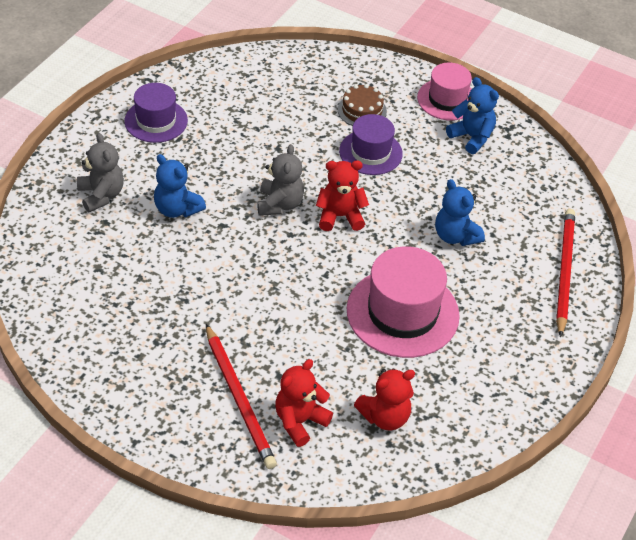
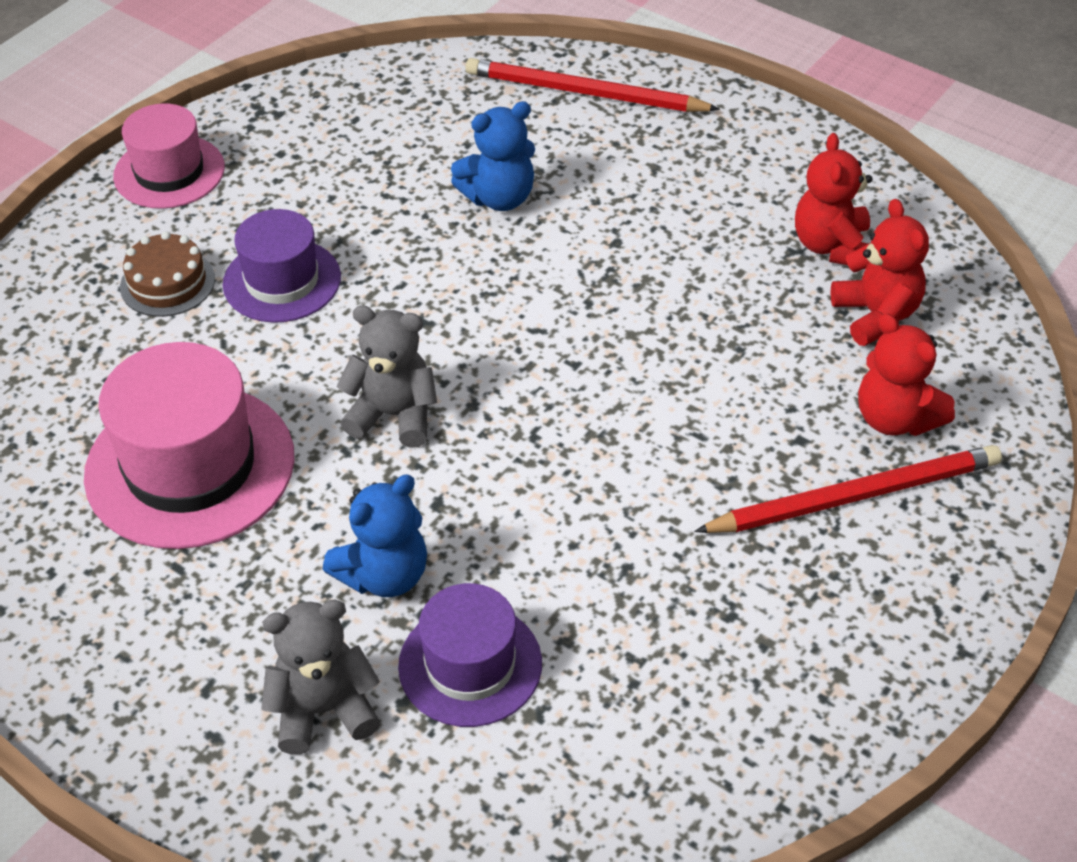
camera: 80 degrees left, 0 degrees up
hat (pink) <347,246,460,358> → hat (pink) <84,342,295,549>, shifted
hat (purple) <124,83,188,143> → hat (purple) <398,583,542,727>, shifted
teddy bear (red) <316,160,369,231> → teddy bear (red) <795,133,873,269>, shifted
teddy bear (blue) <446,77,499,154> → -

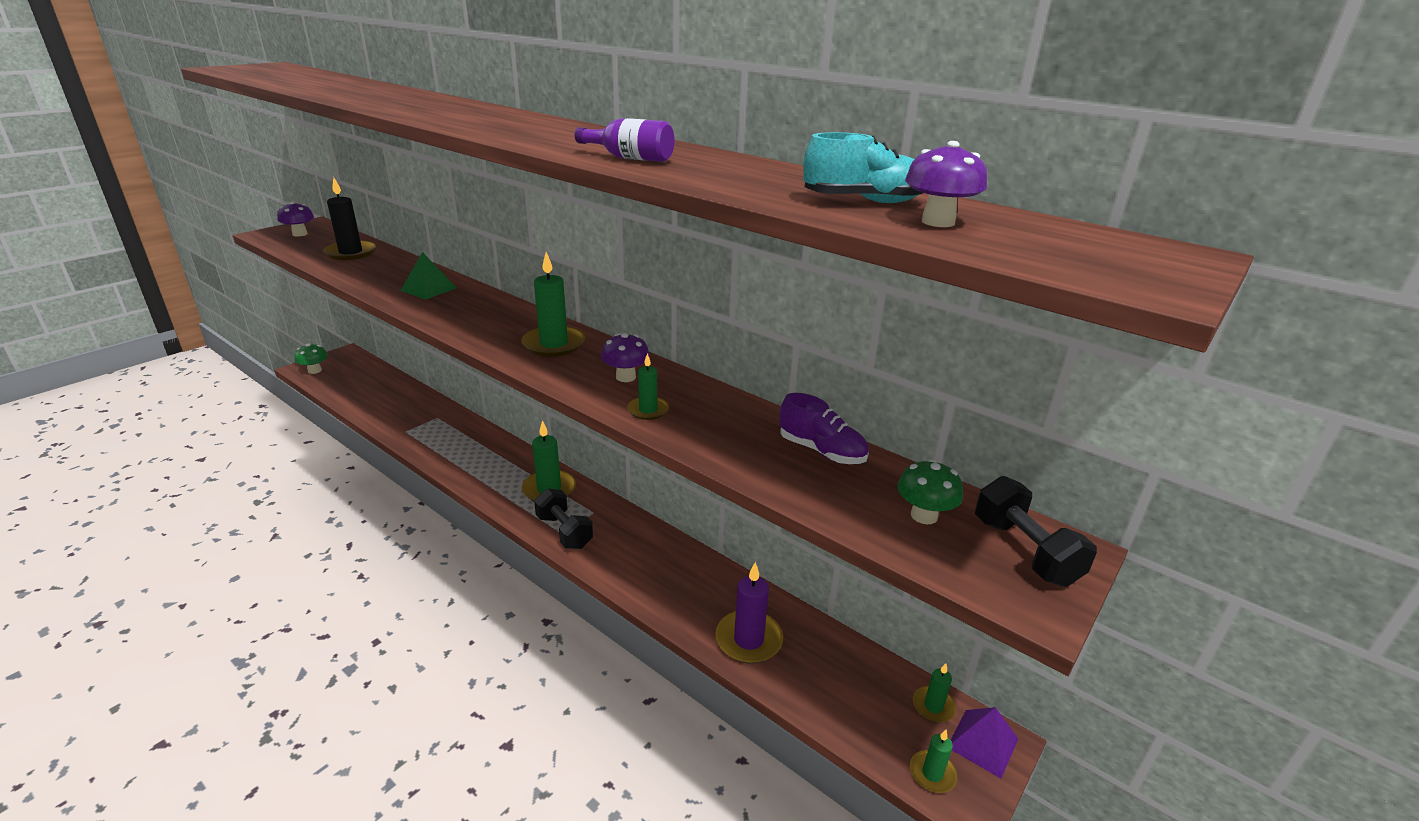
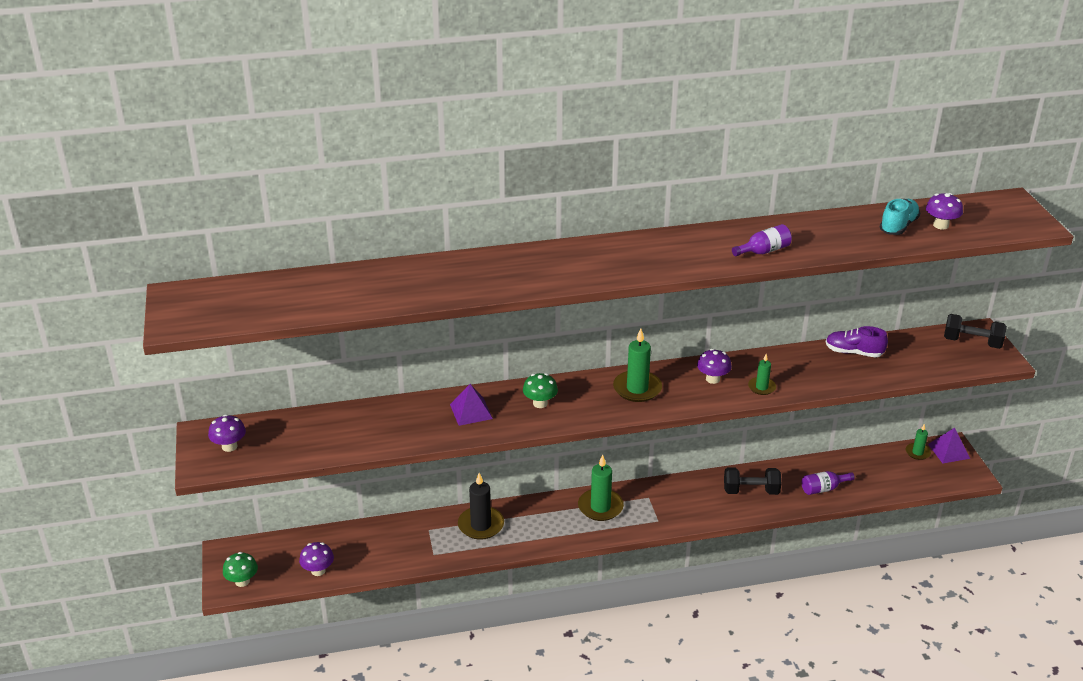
camera: 50 degrees left, 5 degrees up
- → mushroom (purple) <299,542,334,576>
pyramid (green) <401,252,457,300> → pyramid (purple) <450,384,493,426>
candle (black) <323,178,376,260> → candle (black) <458,473,504,540>, shifted
mushroom (green) <897,459,963,524> → mushroom (green) <523,373,558,408>, shifted
dumbbell (black) <534,488,593,549> → dumbbell (black) <724,467,781,495>, shifted
candle (purple) <715,562,783,664> → bottle (purple) <802,471,855,495>
shoe (purple) <779,393,869,464> → shoe (purple) <826,326,888,357>, 150 degrees counterclockwise
candle (green) <910,730,957,793> → -

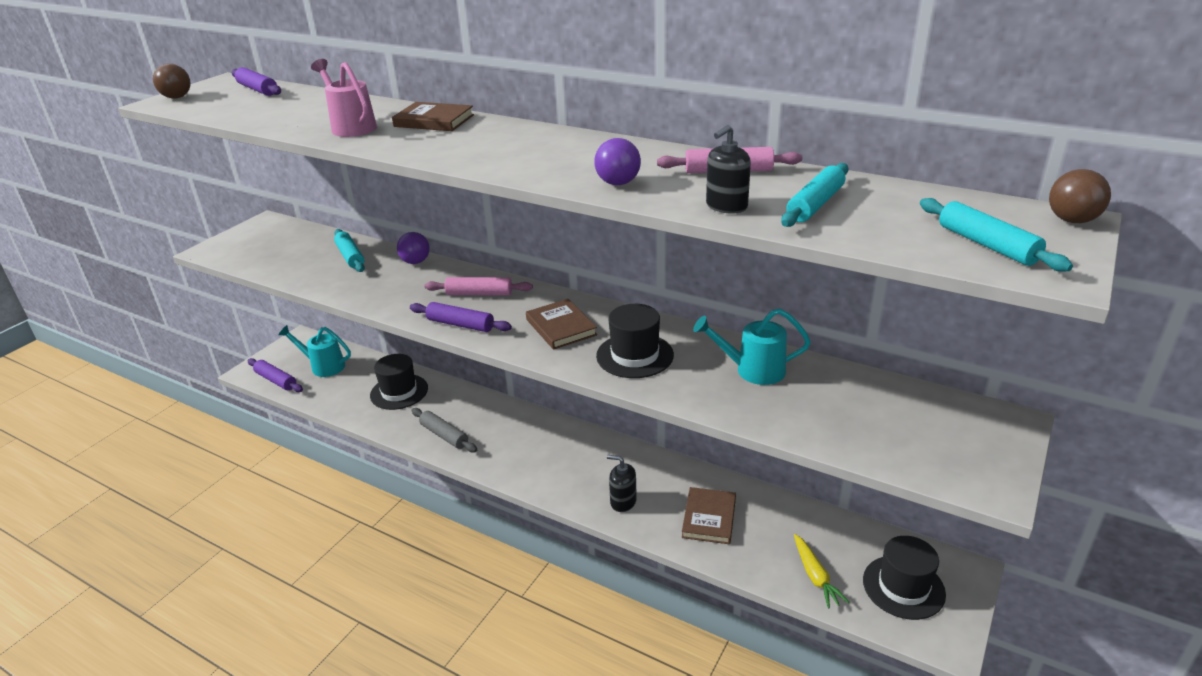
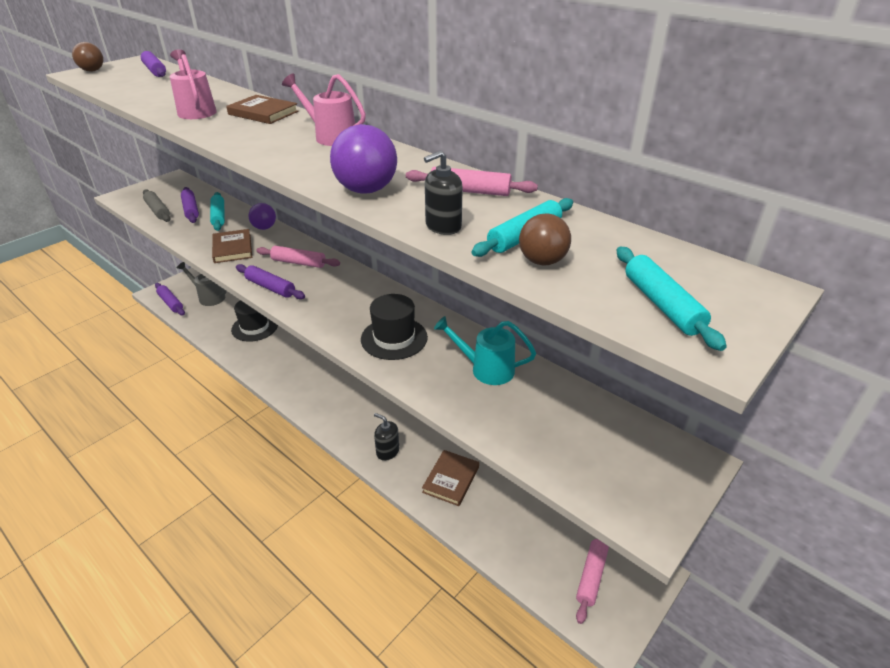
camera: 10 degrees right, 5 degrees up
rolling pin (grey) <412,408,477,452> → rolling pin (grey) <143,189,171,222>, shifted
watering can (turquoise) <278,325,351,377> → watering can (grey) <177,262,226,306>
- → rolling pin (purple) <181,187,199,223>
book (brown) <526,299,597,350> → book (brown) <212,229,252,263>, shifted
- → watering can (pink) <282,73,366,146>
ball (purple) <594,138,641,185> → ball (purple) <330,124,397,194>, x1.56
ball (brown) <1049,169,1111,223> → ball (brown) <519,213,571,266>, shifted
hat (black) <863,536,946,620> → rolling pin (pink) <576,539,609,624>
carrot (yellow) <794,534,849,609> → -

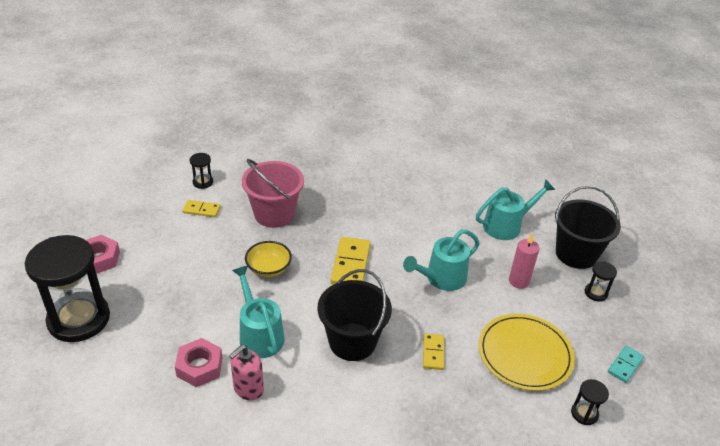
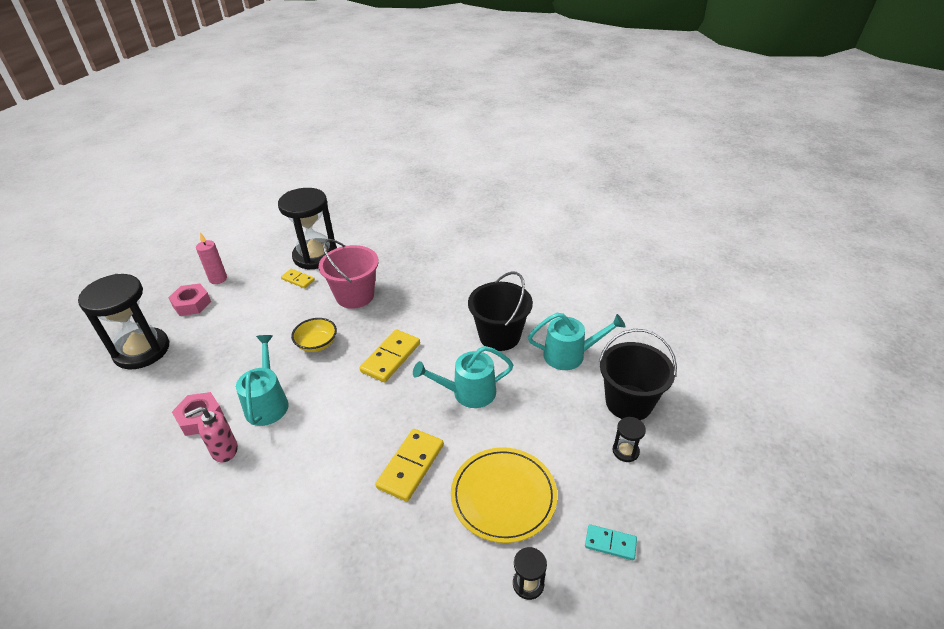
camera: 25 degrees right, 0 degrees up
candle (pink) <509,232,539,289> → candle (pink) <196,233,227,284>, shifted
hourglass (black) <190,153,213,189> → hourglass (black) <278,188,337,270>, x2.41
domino (yellow) <423,333,444,370> → domino (yellow) <375,429,444,502>, x1.71
bucket (black) <317,269,392,361> → bucket (black) <468,271,533,351>, shifted
domino (turquoise) <608,346,644,383> → domino (turquoise) <585,524,637,560>, 45 degrees clockwise

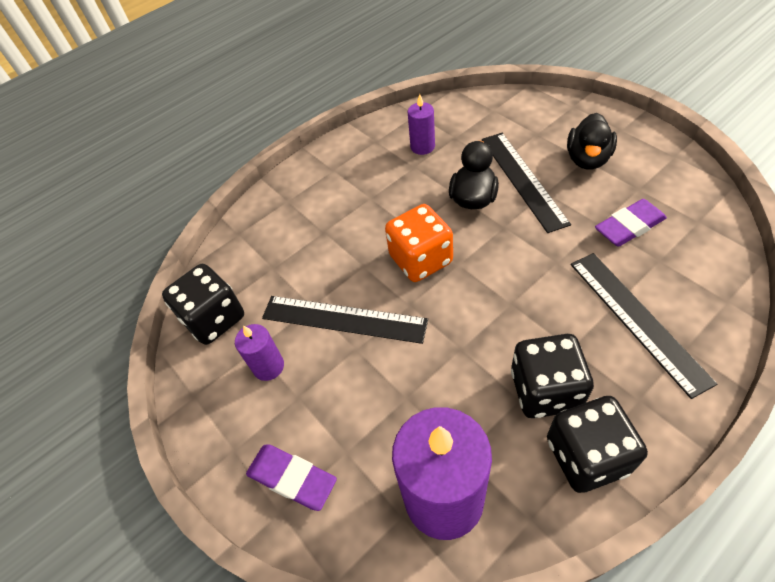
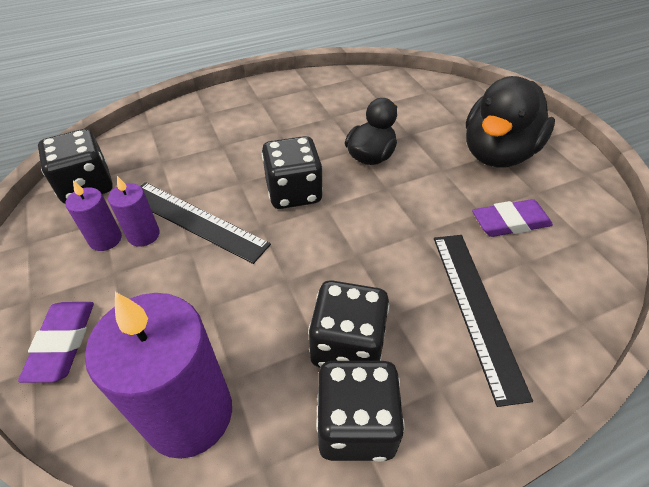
camera: 10 degrees right, 5 degrees down
eraser (purple) <246,444,337,511> → eraser (purple) <18,302,94,383>, 45 degrees clockwise
candle (purple) <408,94,435,155> → candle (purple) <108,176,160,247>, shifted
dice (orange) <385,204,453,282> → dice (black) <262,136,323,209>
duck (black) <567,113,617,170> → duck (black) <466,76,555,167>, x1.65
ruler (black) <482,133,571,233> → -

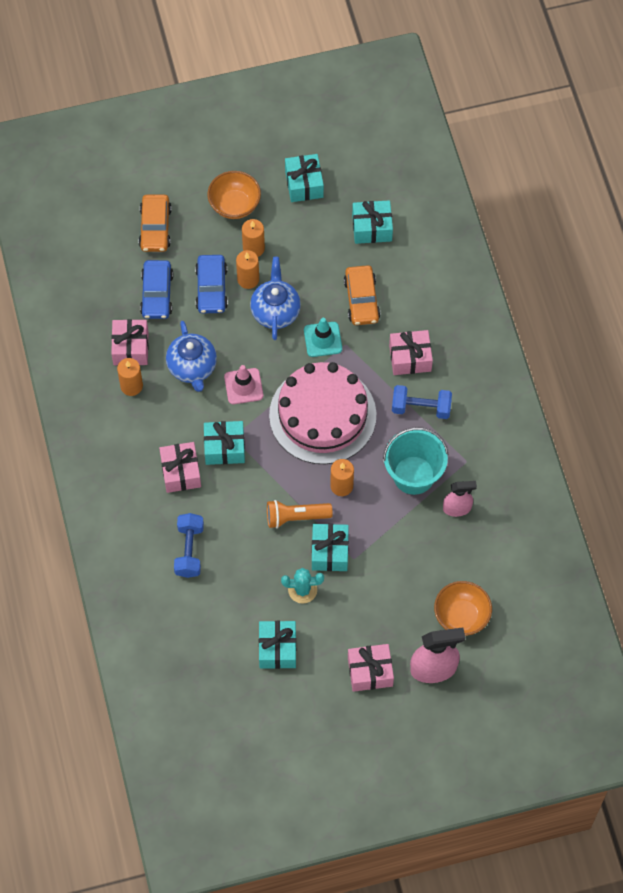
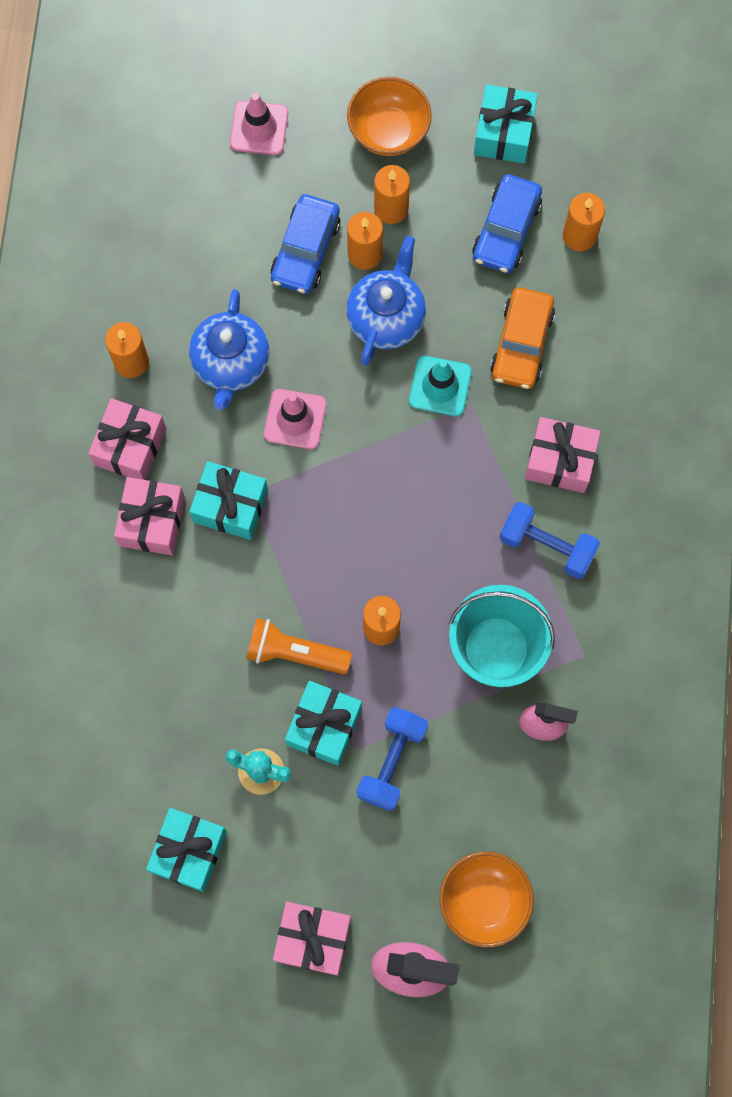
camera: 20 degrees right, 10 degrees up
gift (pink) <111,319,149,365> → gift (pink) <88,398,166,480>, shifted
car (orange) <139,195,172,252> → traffic cone (pink) <230,93,288,155>
dumbbell (blue) <174,513,204,578> → dumbbell (blue) <357,707,428,811>, shifted
car (blue) <140,260,173,319> → car (blue) <472,174,542,273>, shifted
gift (turquoise) <352,200,393,244> → candle (orange) <563,193,605,251>
cake (pink) <269,362,376,464> → -

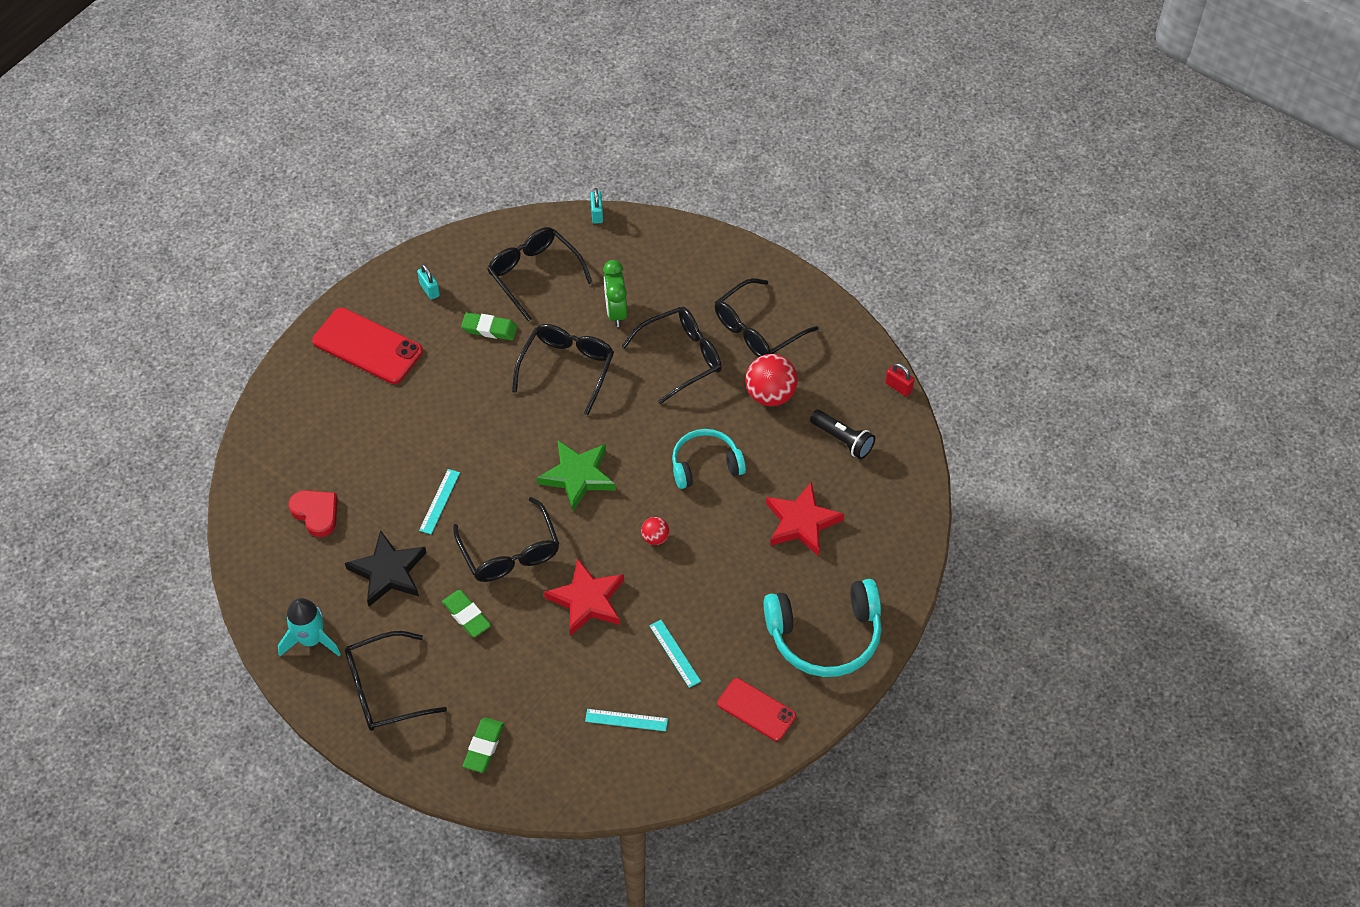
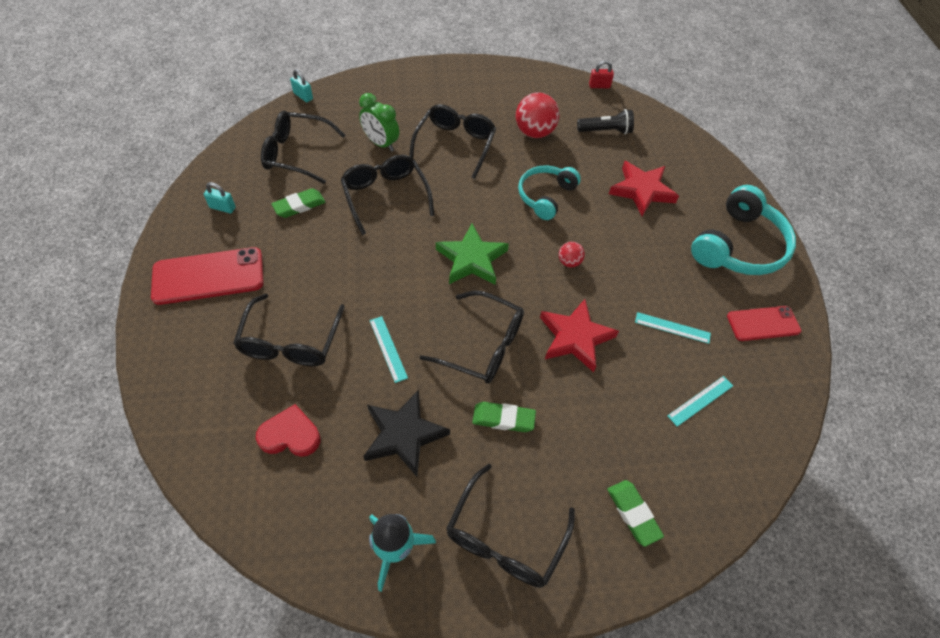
camera: 45 degrees left, 0 degrees up
glasses (black) <715,278,819,357> → glasses (black) <233,294,345,366>, shifted

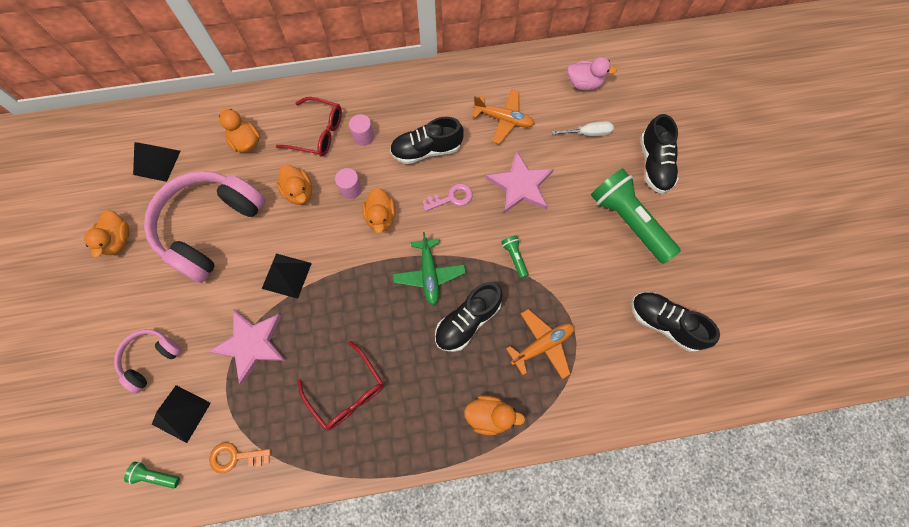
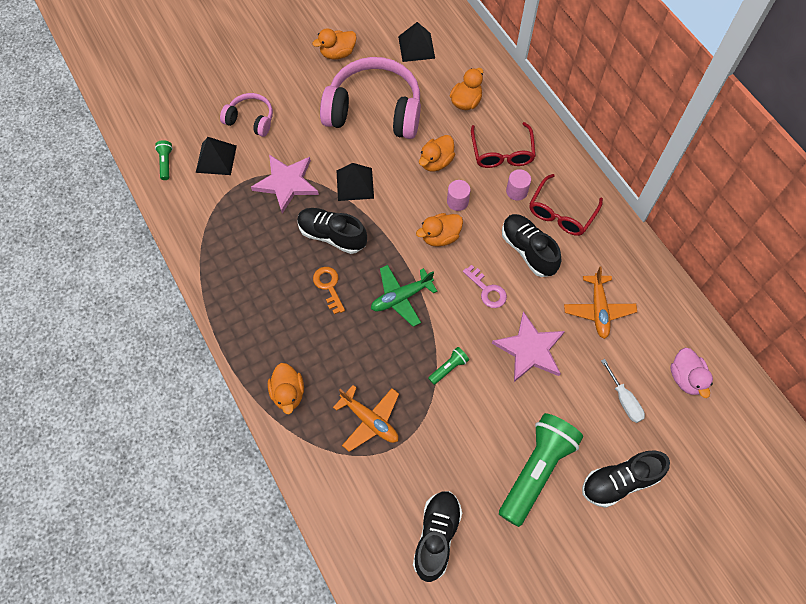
camera: 70 degrees right, 5 degrees down
shoe (black) <435,282,503,352> → shoe (black) <297,208,367,254>, shifted
key (orange) <209,442,271,474> → key (orange) <313,267,345,314>, shifted
glasses (red) <298,341,384,430> → glasses (red) <529,174,603,236>, shifted

